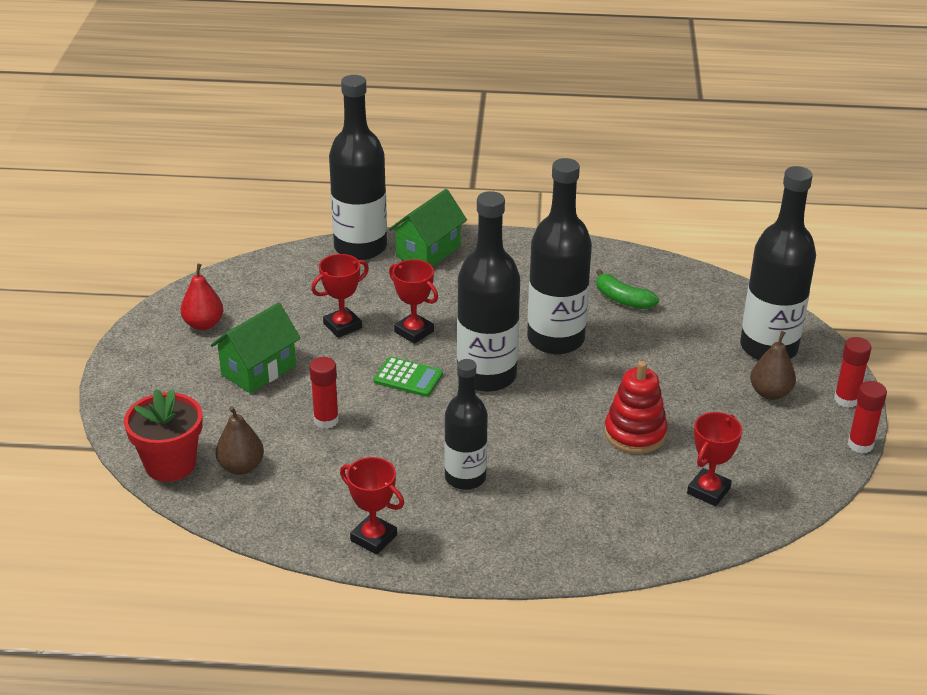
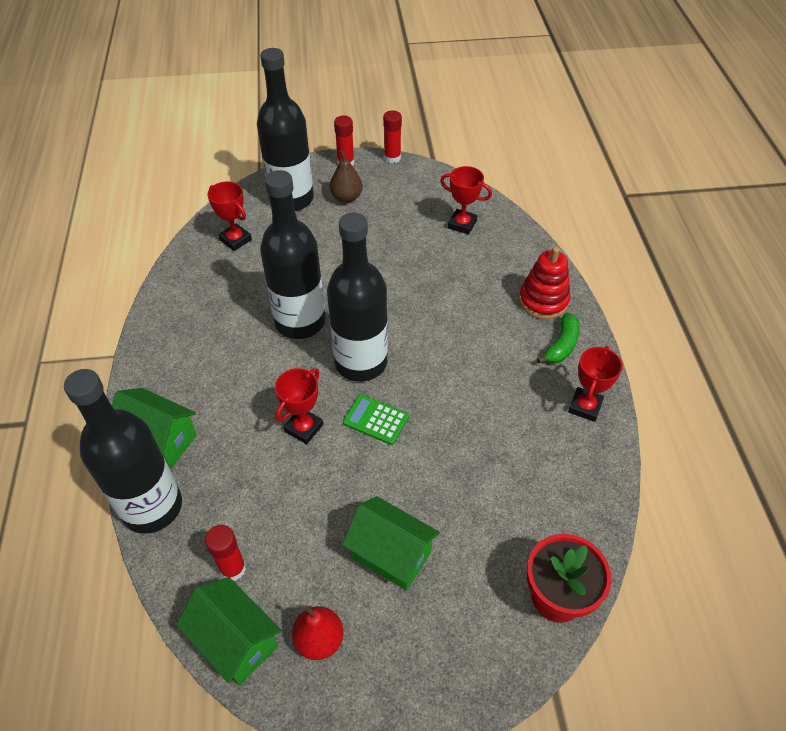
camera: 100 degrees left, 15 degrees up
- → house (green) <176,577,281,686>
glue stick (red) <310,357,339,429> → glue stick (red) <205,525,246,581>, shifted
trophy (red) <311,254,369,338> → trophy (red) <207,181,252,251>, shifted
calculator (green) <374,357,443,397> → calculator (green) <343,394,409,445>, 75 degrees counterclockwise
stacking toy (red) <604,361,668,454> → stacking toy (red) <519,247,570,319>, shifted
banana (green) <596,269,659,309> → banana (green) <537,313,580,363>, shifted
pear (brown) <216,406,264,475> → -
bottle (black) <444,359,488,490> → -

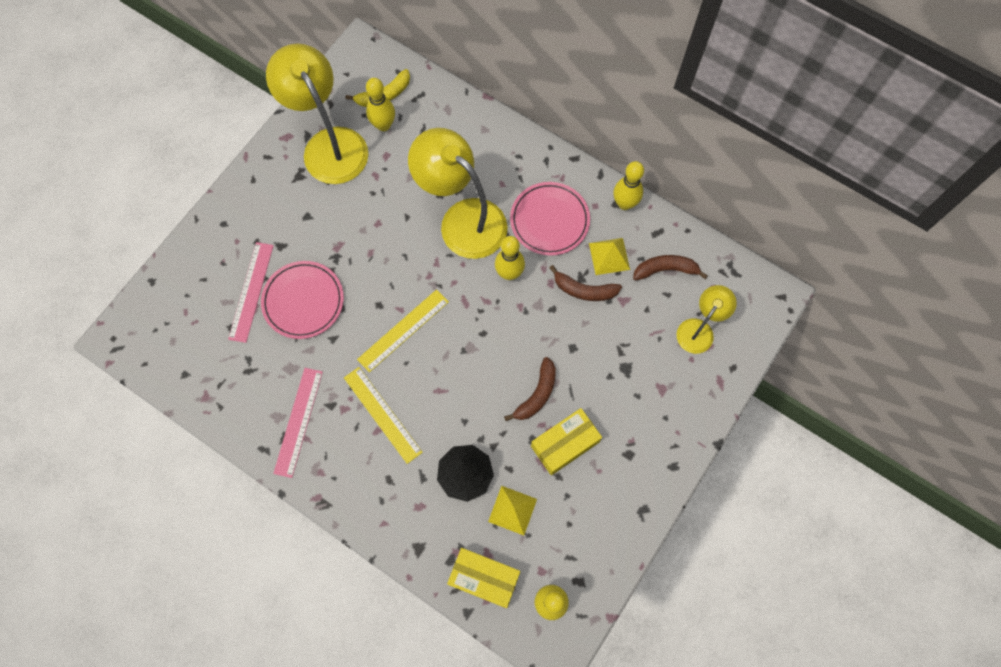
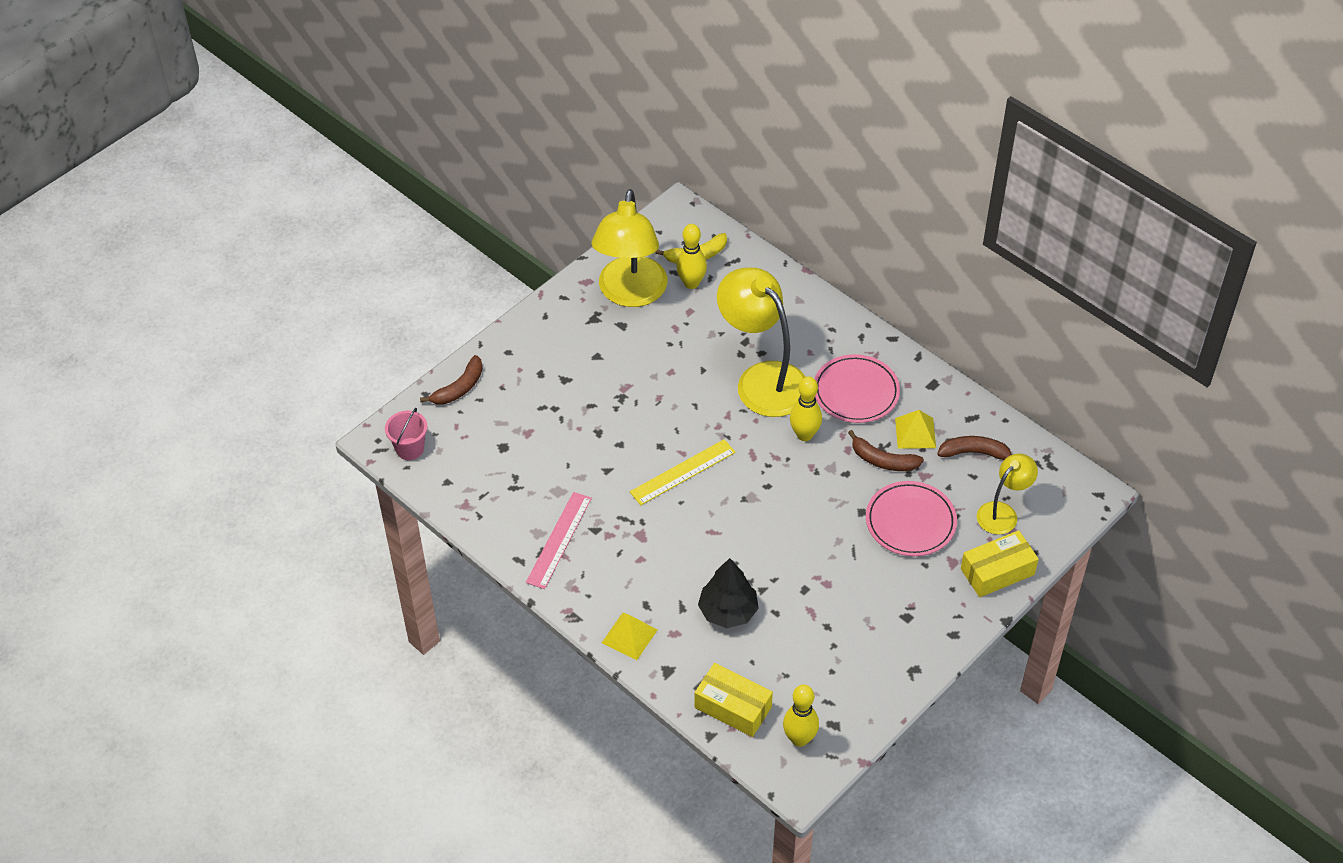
camera: 10 degrees right, 20 degrees down
- → bucket (pink) <385,408,427,460>
banana (brown) <504,357,556,421> → banana (brown) <420,355,483,405>, shifted
lamp (yellow) <266,44,368,184> → lamp (yellow) <592,189,667,307>, 150 degrees counterclockwise
pyramid (yellow) <488,486,537,535> → pyramid (yellow) <602,613,657,660>, shifted
plate (pink) <261,261,344,339> → plate (pink) <866,481,957,556>, shifted
box (yellow) <531,408,602,475> → box (yellow) <961,530,1039,597>, shifted
ruler (pink) <228,242,274,343> → -
ruler (yellow) <344,367,423,464> → -
bowling pin (yellow) <613,161,644,210> → -

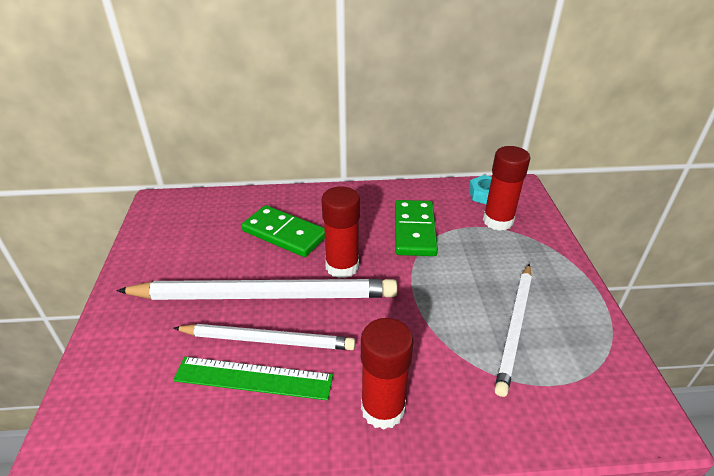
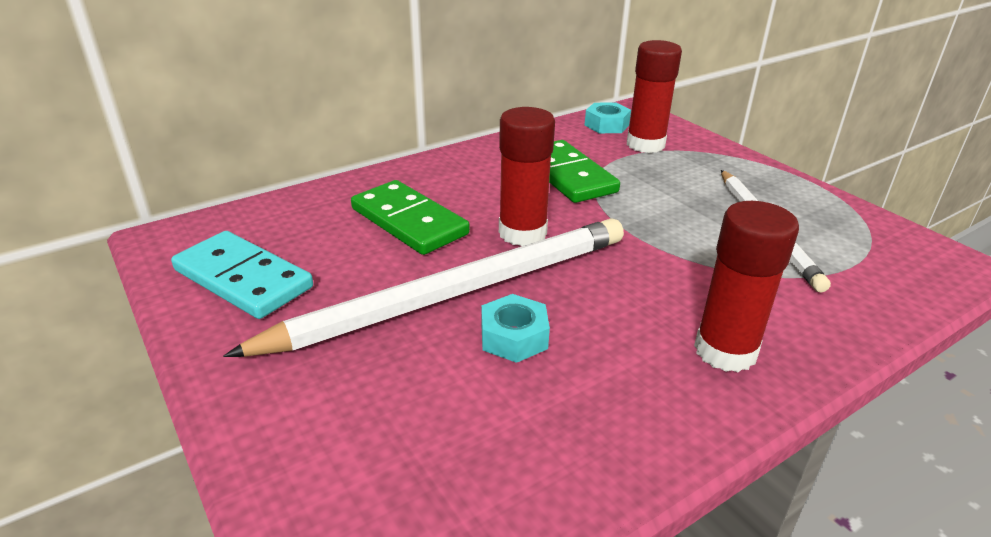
camera: 30 degrees left, 5 degrees down
- → domino (turquoise) <171,231,313,319>
domino (green) <241,205,325,257> → domino (green) <351,180,470,255>, 45 degrees clockwise
pencil (white) <174,324,356,350> → nut (turquoise) <482,294,550,363>
ruler (green) <173,357,333,400> → -

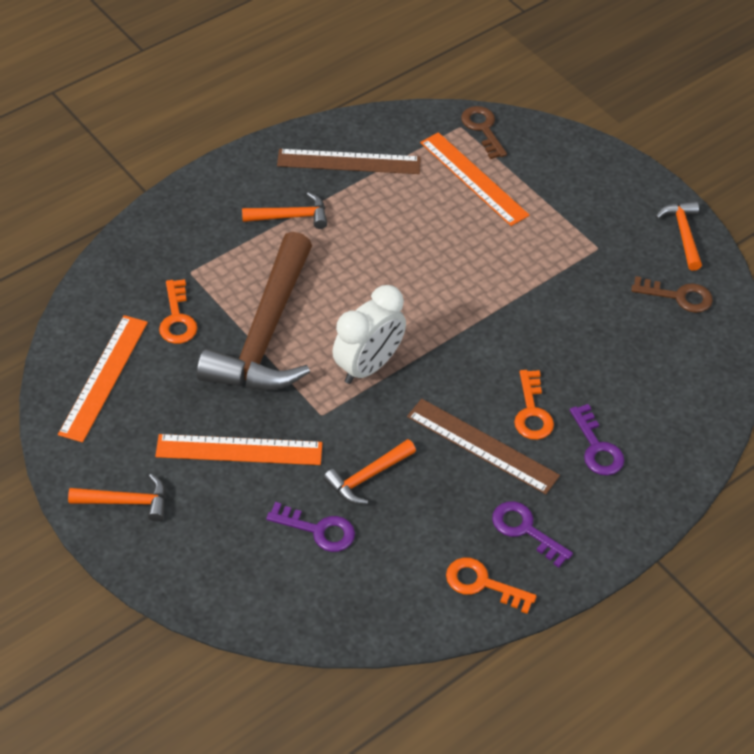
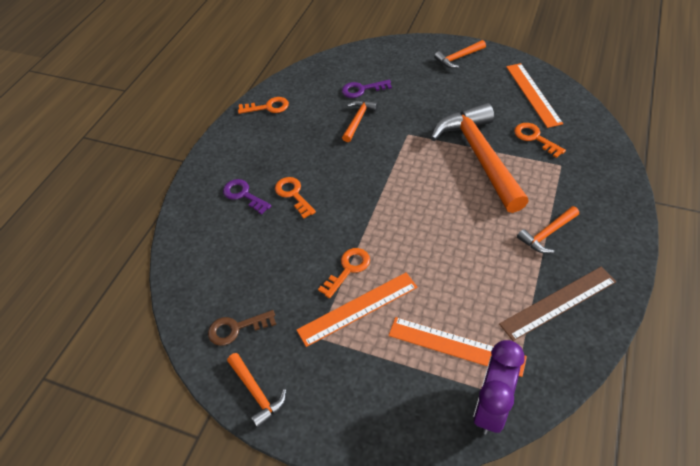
camera: 155 degrees right, 0 degrees up
ruler (orange) <155,434,322,465> → ruler (orange) <297,272,417,347>, shifted
- → key (orange) <318,248,370,298>
hammer (brown) <197,232,312,390> → hammer (orange) <431,102,529,213>
key (brown) <461,106,507,159> → clock (purple) <473,340,525,434>
clock (white) <332,285,406,384> → -
ruler (brown) <407,399,560,494> → -
key (purple) <492,501,573,568> → -

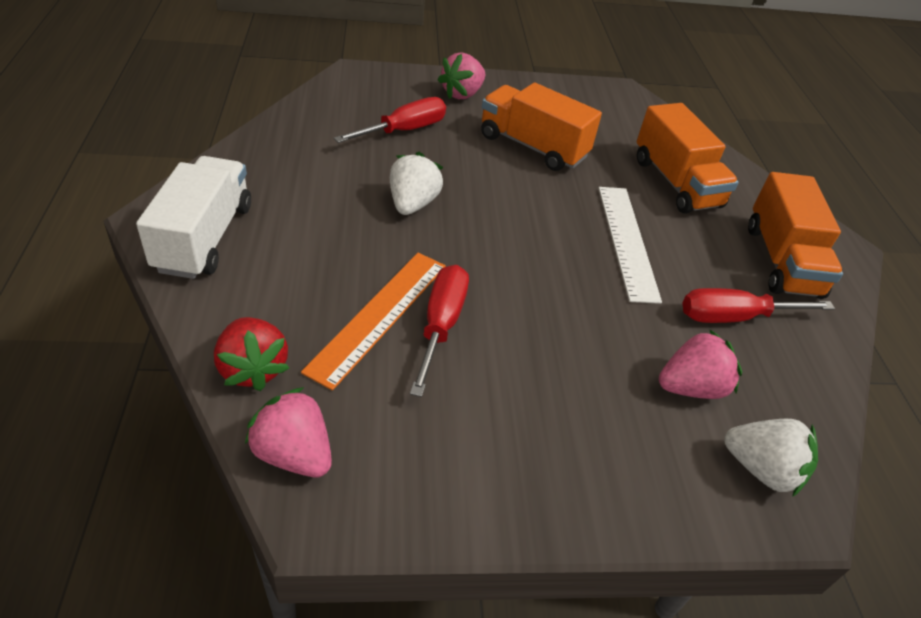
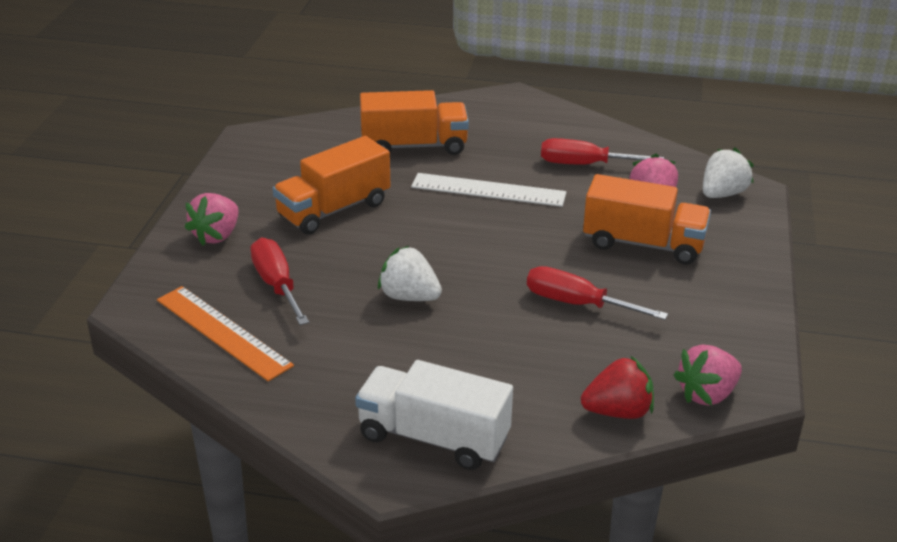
camera: 70 degrees left, 10 degrees down
ruler (orange) <301,253,446,391> → ruler (orange) <157,286,294,381>, shifted
strawberry (pink) <438,52,485,99> → strawberry (pink) <185,193,239,245>, 60 degrees clockwise
screwdriver (red) <683,288,835,323> → screwdriver (red) <541,138,664,165>, 90 degrees clockwise
truck (orange) <748,172,843,299> → truck (orange) <583,174,711,264>, shifted

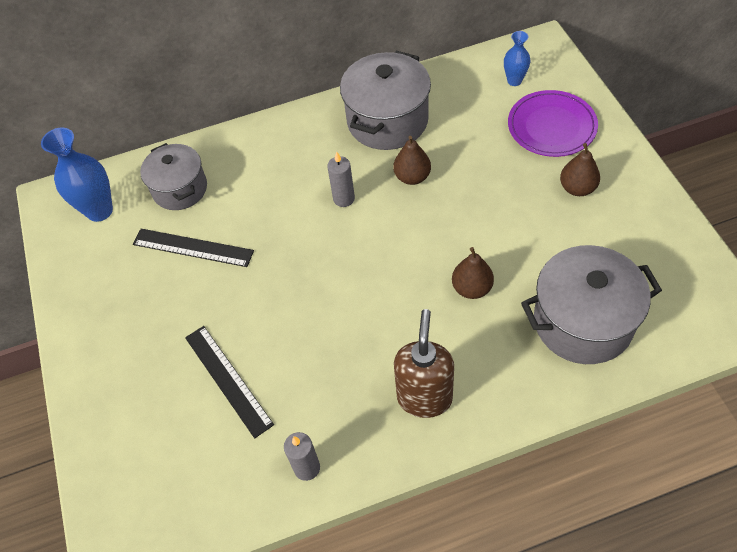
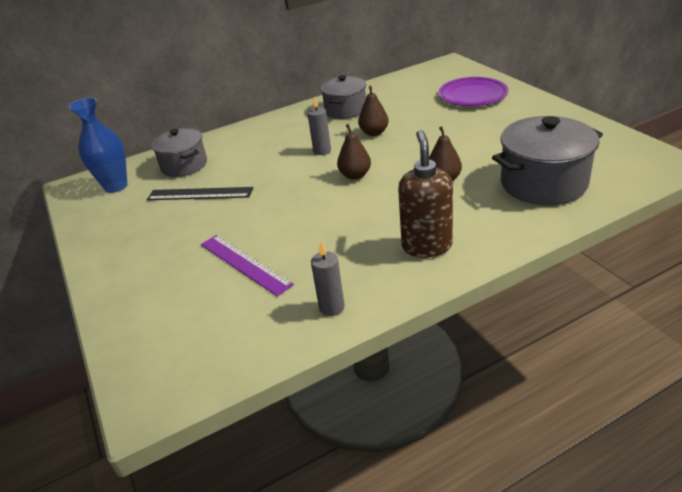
camera: 10 degrees left, 20 degrees down
ruler (black) <185,326,274,438> → ruler (purple) <201,235,294,296>
pot (grey) <340,51,431,150> → pot (grey) <320,75,366,119>, x0.66
pear (brown) <560,143,600,196> → pear (brown) <337,124,371,180>, shifted
vase (blue) <504,31,530,86> → -

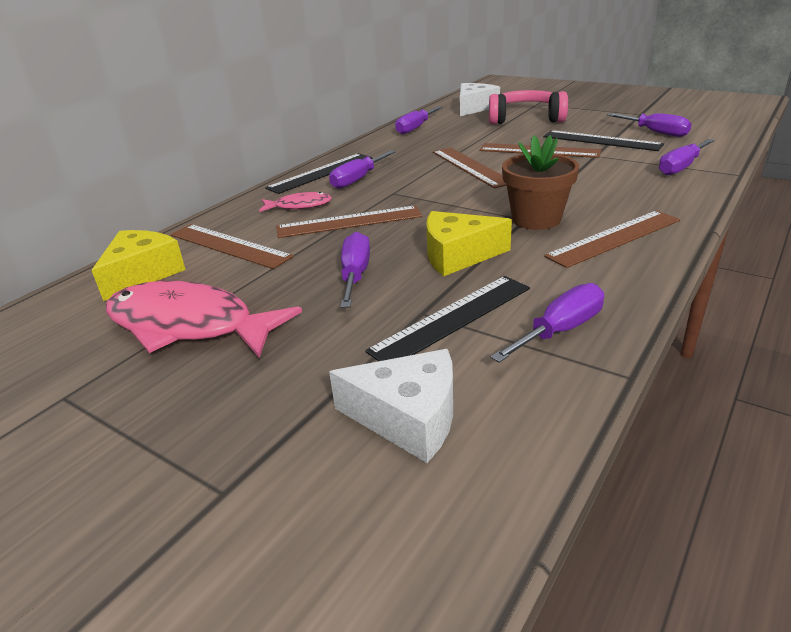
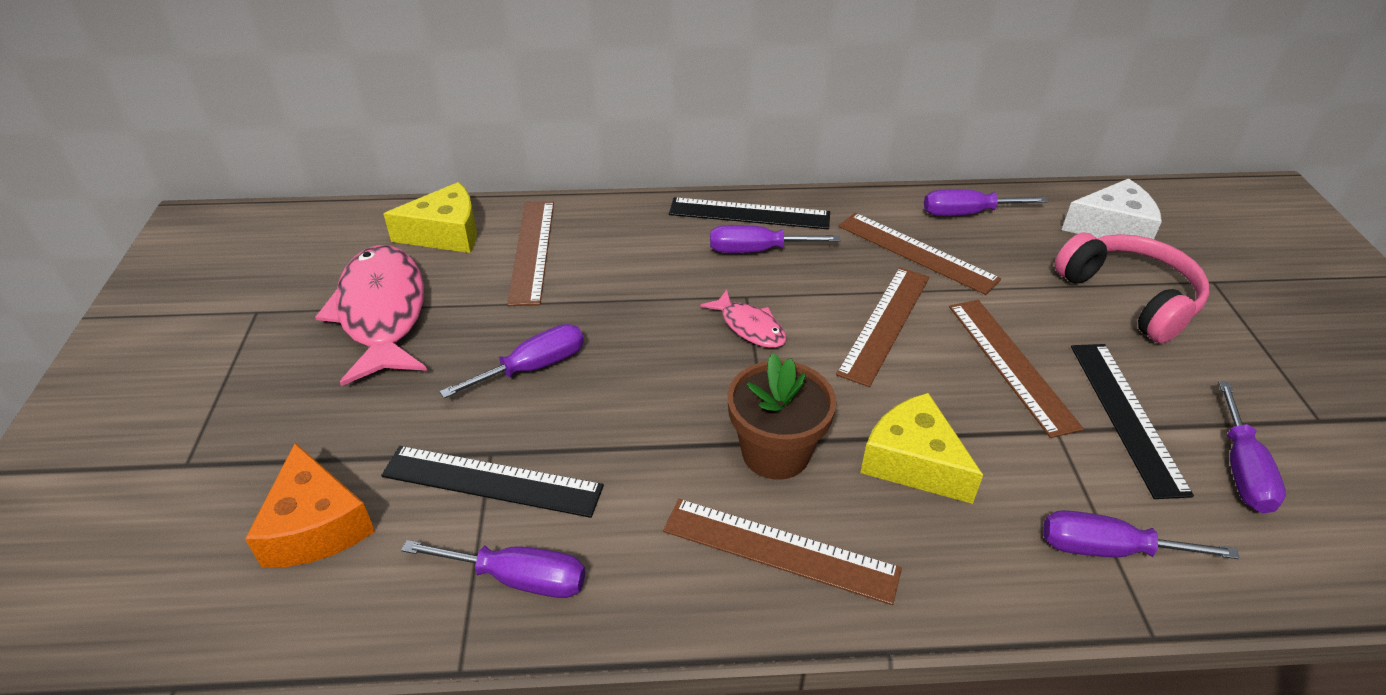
camera: 50 degrees right, 10 degrees up
cheese (white) <329,349,453,463> → cheese (orange) <245,443,375,568>
fish (pink) <259,192,332,212> → fish (pink) <700,290,786,348>, shifted
ruler (brown) <276,205,422,238> → ruler (brown) <839,213,1001,295>, shifted
cheese (yellow) <426,211,512,276> → cheese (yellow) <860,393,983,504>, shifted

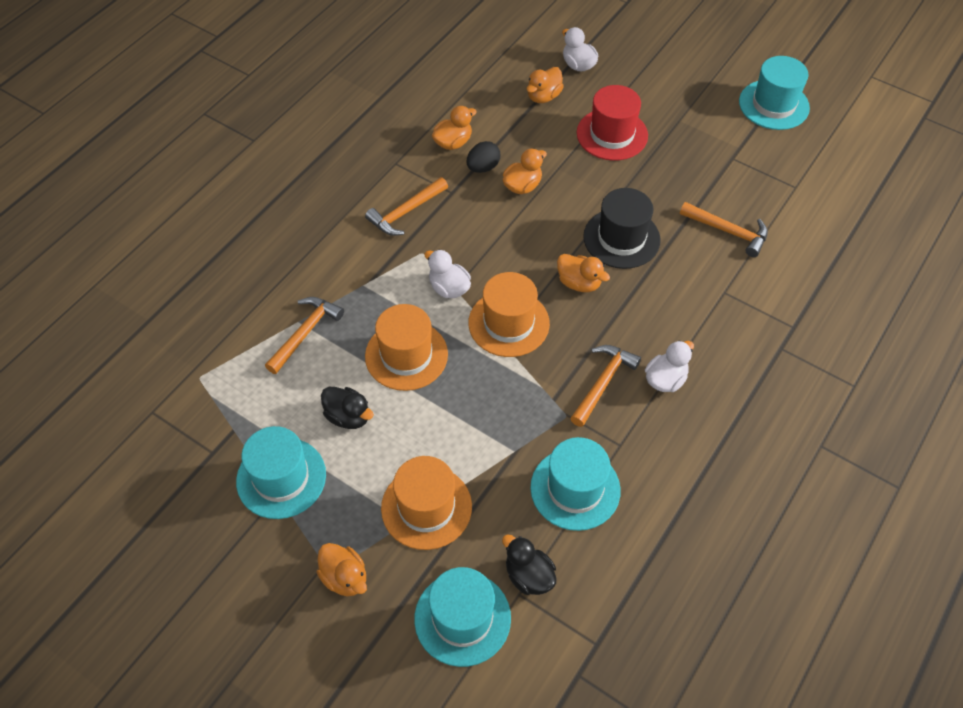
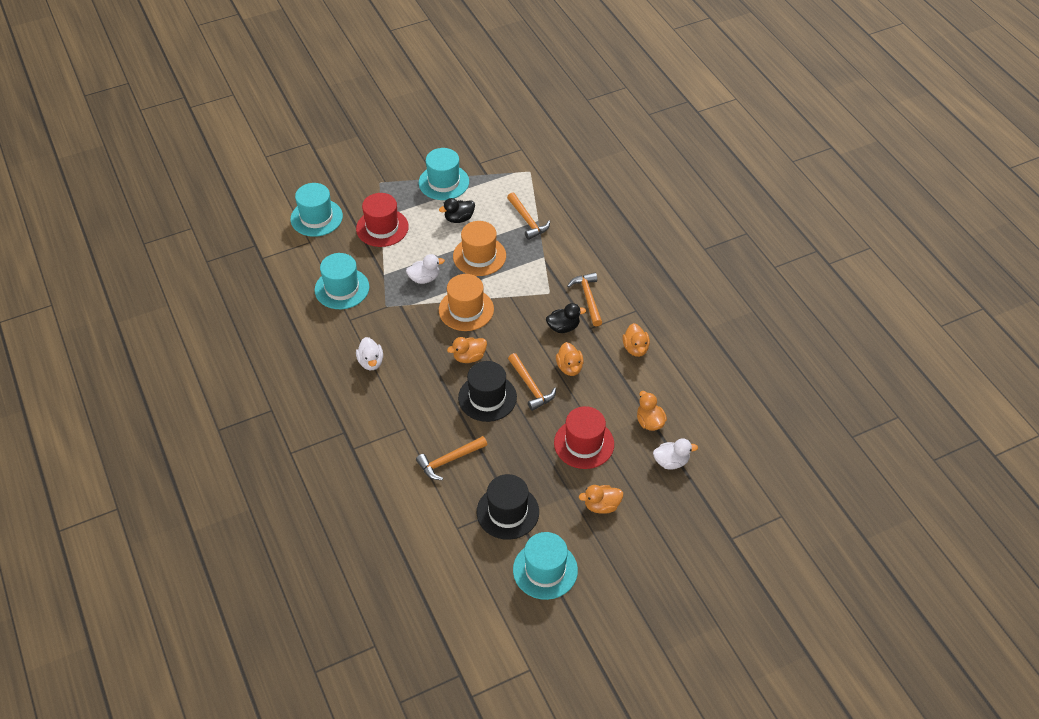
camera: 120 degrees right, 5 degrees down
hat (orange) <381,456,472,550> → hat (red) <356,193,409,247>
duck (white) <424,249,471,298> → duck (white) <406,254,445,284>, shifted
- → hat (black) <477,474,539,540>
hammer (orange) <570,345,641,427> → hammer (orange) <508,353,556,411>, shifted
duck (black) <502,534,556,595> → duck (black) <546,303,586,333>, shifted
duck (orange) <316,543,367,596> → duck (orange) <579,485,623,514>, shifted
egg (black) <466,141,500,173> → -

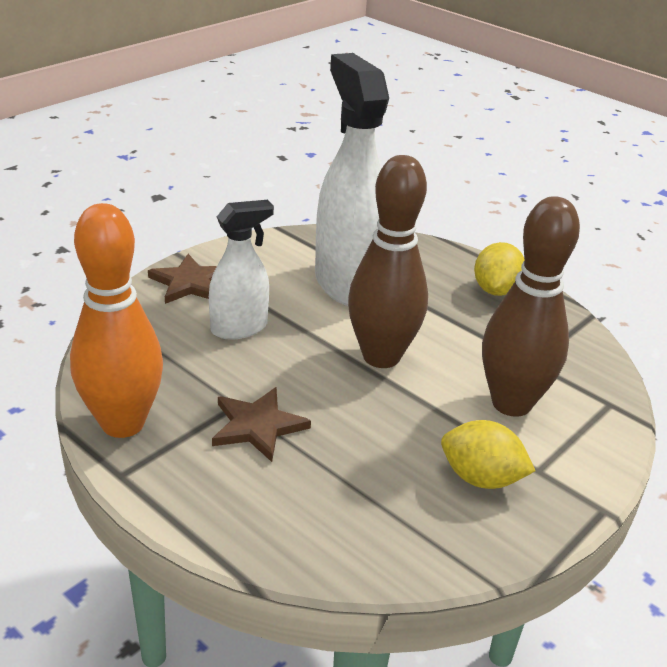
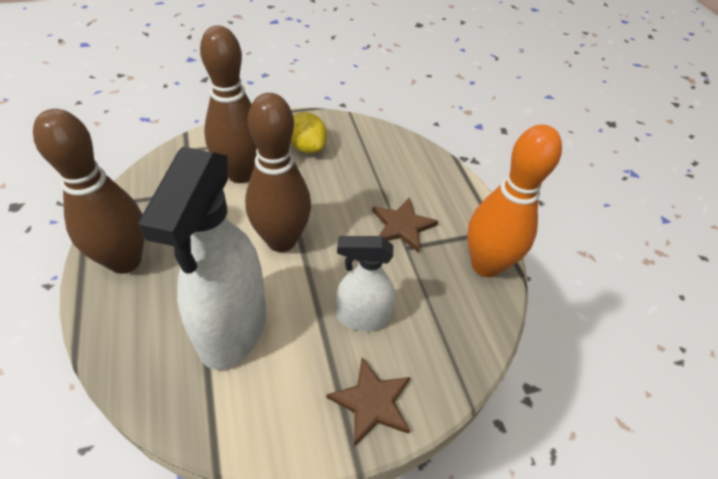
camera: 150 degrees left, 15 degrees up
lemon (yellow) <474,242,524,296> → bowling pin (brown) <33,109,145,274>

